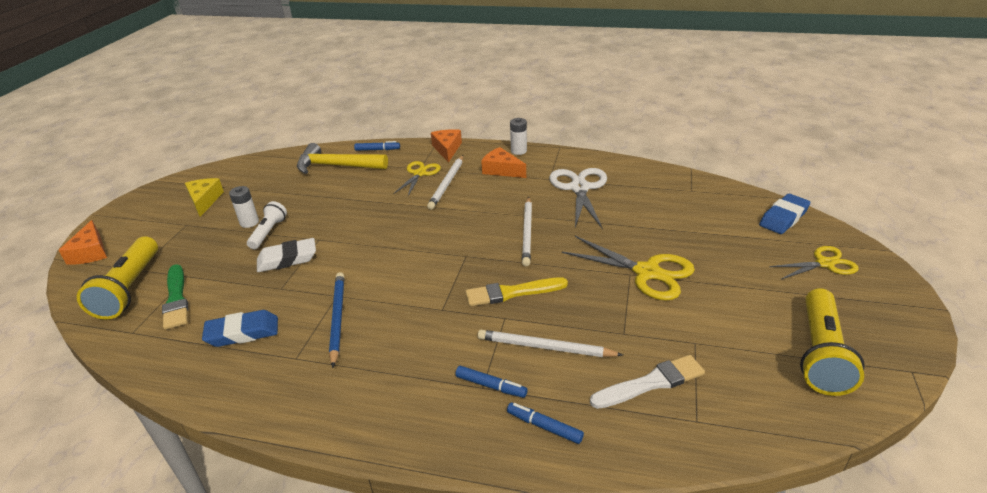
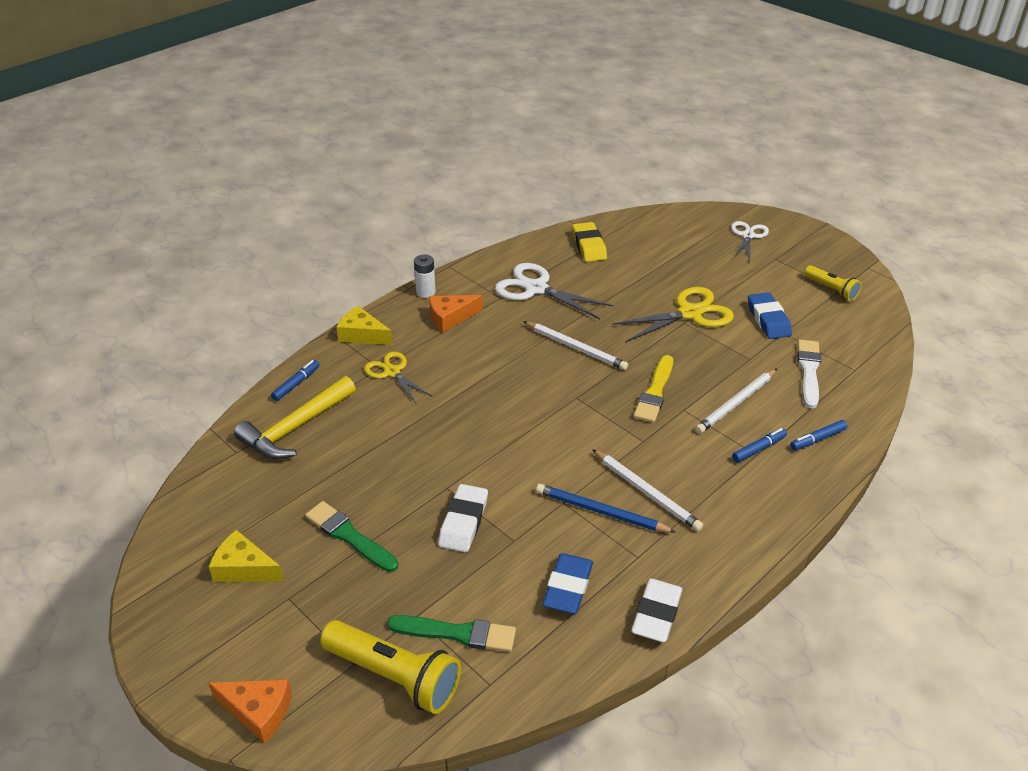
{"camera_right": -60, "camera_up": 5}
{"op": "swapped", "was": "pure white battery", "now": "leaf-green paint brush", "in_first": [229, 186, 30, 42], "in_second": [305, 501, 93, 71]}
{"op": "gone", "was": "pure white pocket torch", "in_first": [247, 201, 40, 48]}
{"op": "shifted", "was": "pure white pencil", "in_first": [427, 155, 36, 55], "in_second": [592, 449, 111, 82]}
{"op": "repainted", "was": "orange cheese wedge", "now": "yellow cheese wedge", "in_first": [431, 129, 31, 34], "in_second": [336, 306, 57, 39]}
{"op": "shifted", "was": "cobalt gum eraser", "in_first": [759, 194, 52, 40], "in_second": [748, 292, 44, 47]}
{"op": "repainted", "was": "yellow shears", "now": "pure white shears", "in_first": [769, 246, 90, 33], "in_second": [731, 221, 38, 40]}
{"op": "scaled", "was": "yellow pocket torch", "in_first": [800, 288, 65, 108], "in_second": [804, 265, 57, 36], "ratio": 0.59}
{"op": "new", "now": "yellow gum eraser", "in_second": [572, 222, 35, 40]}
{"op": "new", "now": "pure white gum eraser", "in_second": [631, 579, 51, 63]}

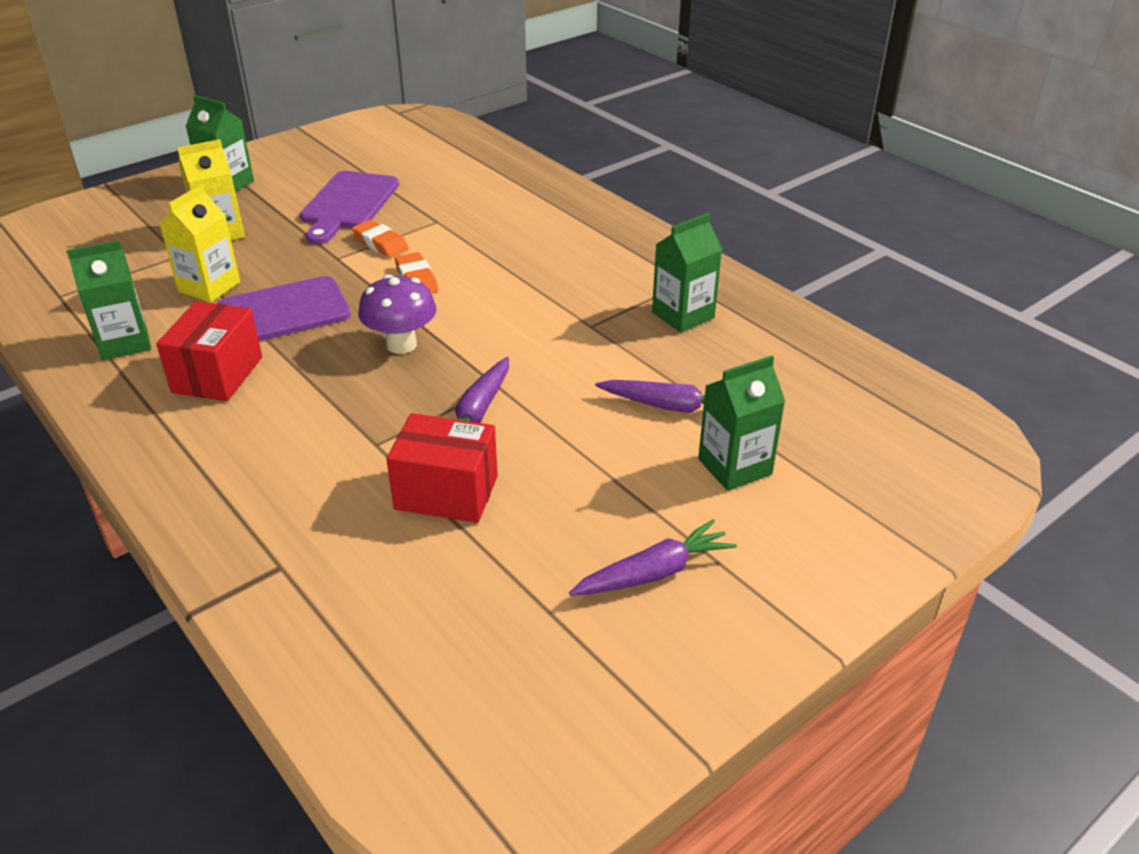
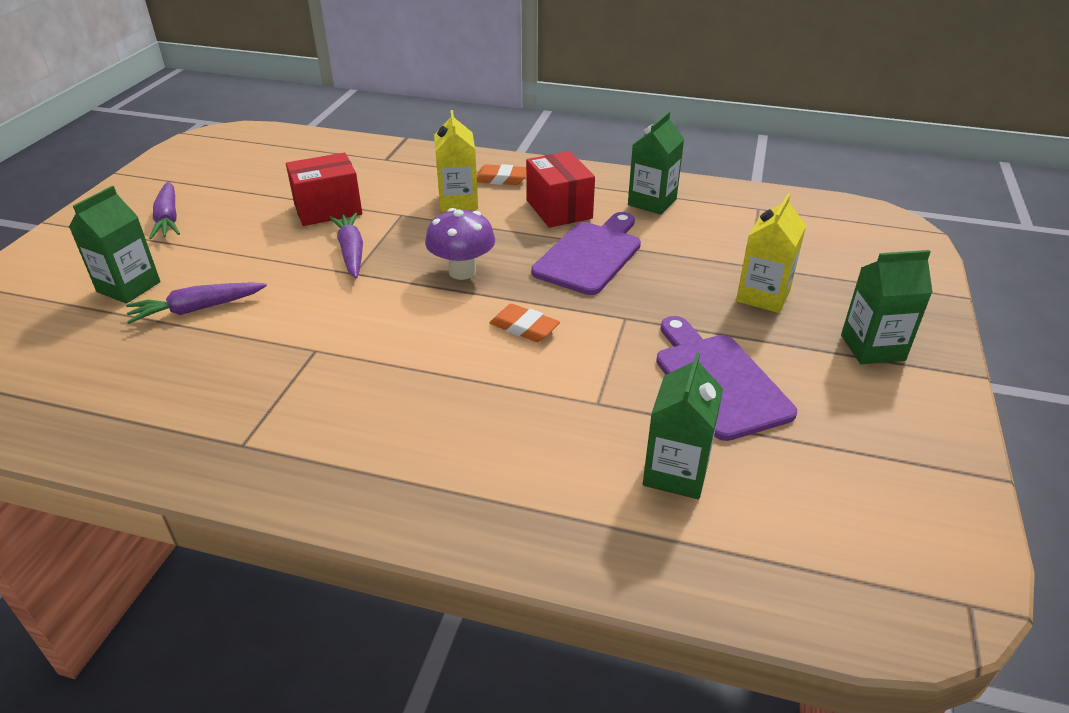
{"camera_right": 145, "camera_up": 0}
{"op": "shifted", "was": "yellow milk carton", "in_first": [159, 184, 81, 119], "in_second": [434, 110, 44, 102]}
{"op": "shifted", "was": "orange gum eraser", "in_first": [352, 220, 57, 38], "in_second": [477, 164, 49, 21]}
{"op": "rotated", "was": "royal purple toy carrot", "in_first": [569, 520, 168, 76], "in_second": [149, 181, 31, 58], "clockwise": -45}
{"op": "shifted", "was": "leaf-green milk carton", "in_first": [652, 213, 70, 119], "in_second": [643, 352, 80, 147]}

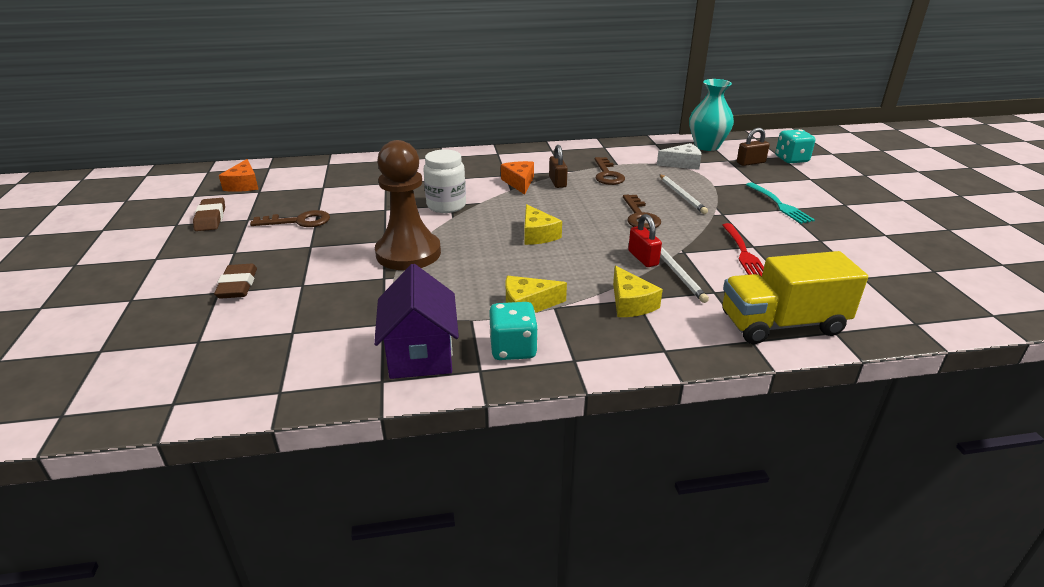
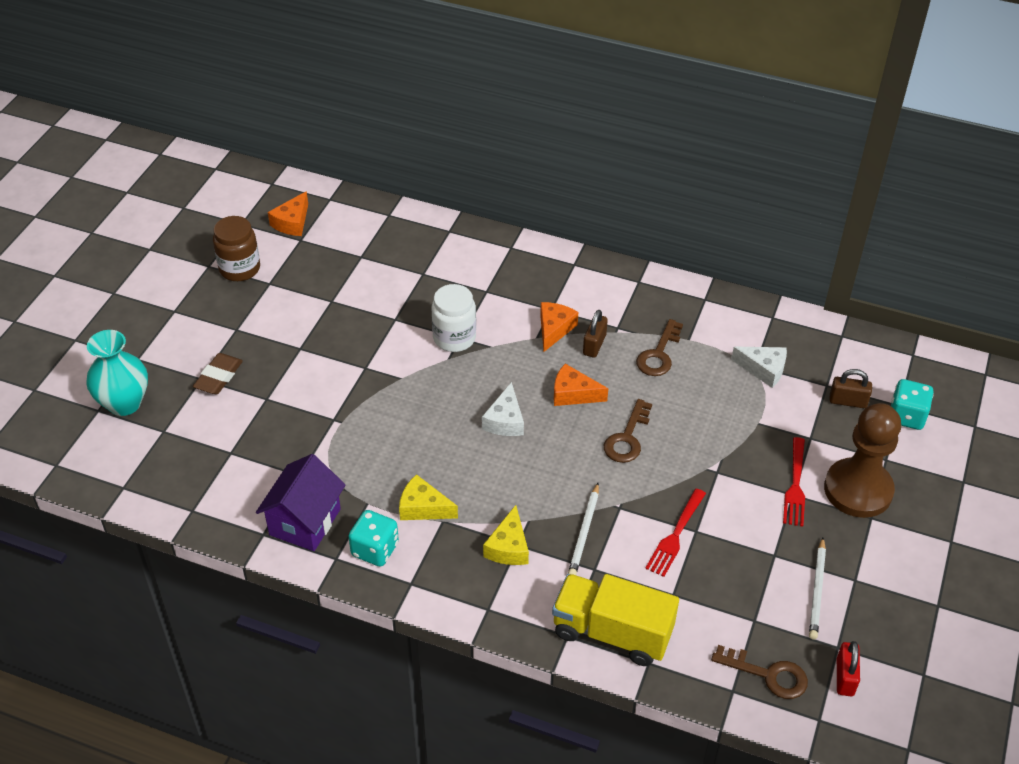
{"camera_right": 30, "camera_up": 15}
{"op": "swapped", "was": "russet gum eraser", "now": "russet jam jar", "in_first": [193, 198, 32, 33], "in_second": [213, 216, 47, 65]}
{"op": "shifted", "was": "russet latchkey", "in_first": [250, 210, 80, 17], "in_second": [711, 645, 97, 54]}
{"op": "shifted", "was": "russet game pawn", "in_first": [375, 140, 66, 130], "in_second": [824, 403, 77, 115]}
{"op": "repainted", "was": "yellow cheese wedge", "now": "pure white cheese wedge", "in_first": [524, 204, 38, 41], "in_second": [482, 382, 42, 54]}
{"op": "shifted", "was": "crimson padlock", "in_first": [628, 214, 34, 53], "in_second": [837, 641, 23, 55]}
{"op": "shifted", "was": "pure white pencil", "in_first": [659, 174, 49, 40], "in_second": [809, 538, 17, 102]}
{"op": "shifted", "was": "turquoise vase", "in_first": [689, 79, 45, 72], "in_second": [86, 330, 62, 86]}
{"op": "repainted", "was": "turquoise dinner fork", "now": "crimson dinner fork", "in_first": [746, 182, 69, 42], "in_second": [783, 437, 22, 89]}
{"op": "new", "now": "orange cheese wedge", "in_second": [554, 364, 54, 42]}

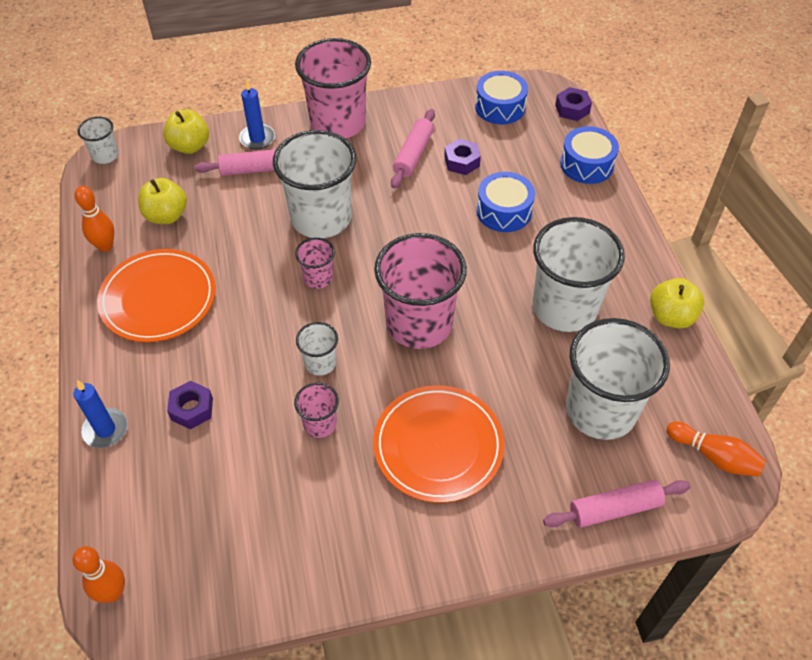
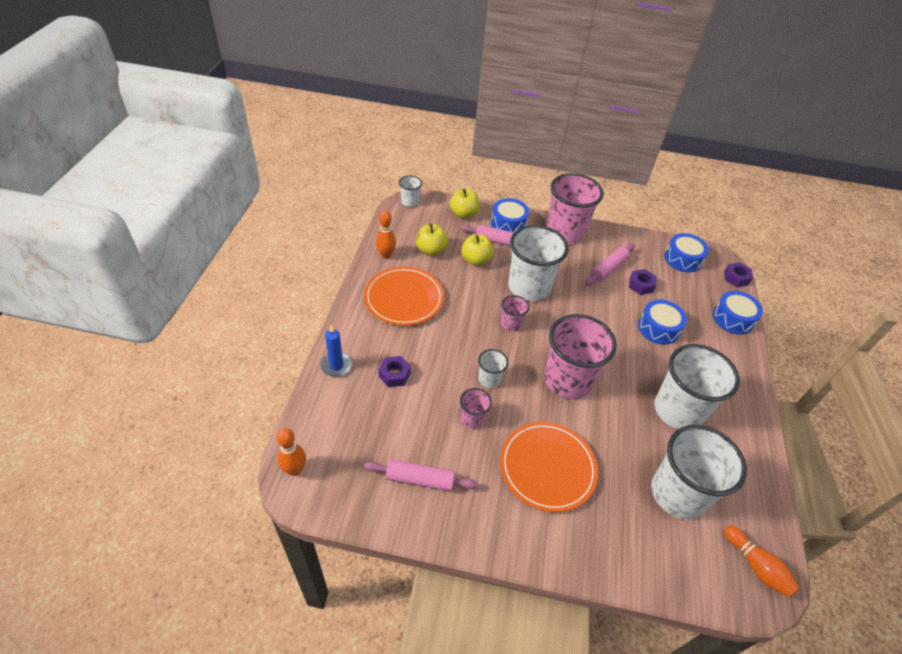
{"camera_right": 20, "camera_up": -5}
{"op": "swapped", "was": "cobalt pillar candle", "now": "cobalt drum", "in_first": [239, 80, 36, 70], "in_second": [491, 198, 38, 34]}
{"op": "shifted", "was": "pink pastry roller", "in_first": [543, 480, 147, 48], "in_second": [364, 460, 114, 31]}
{"op": "shifted", "was": "yellow toy apple", "in_first": [650, 278, 54, 51], "in_second": [461, 234, 33, 32]}

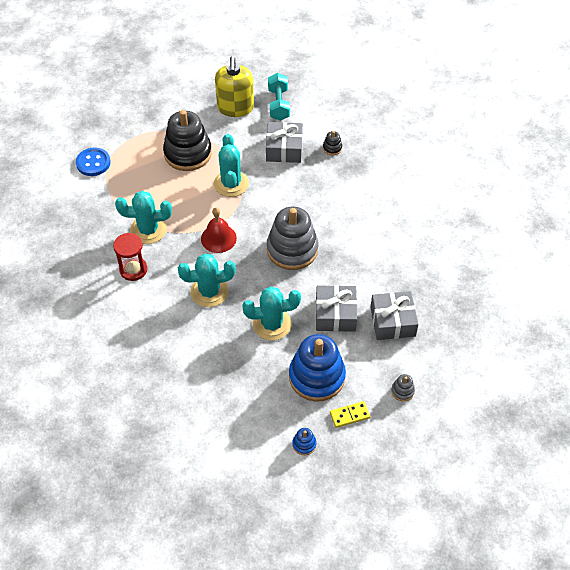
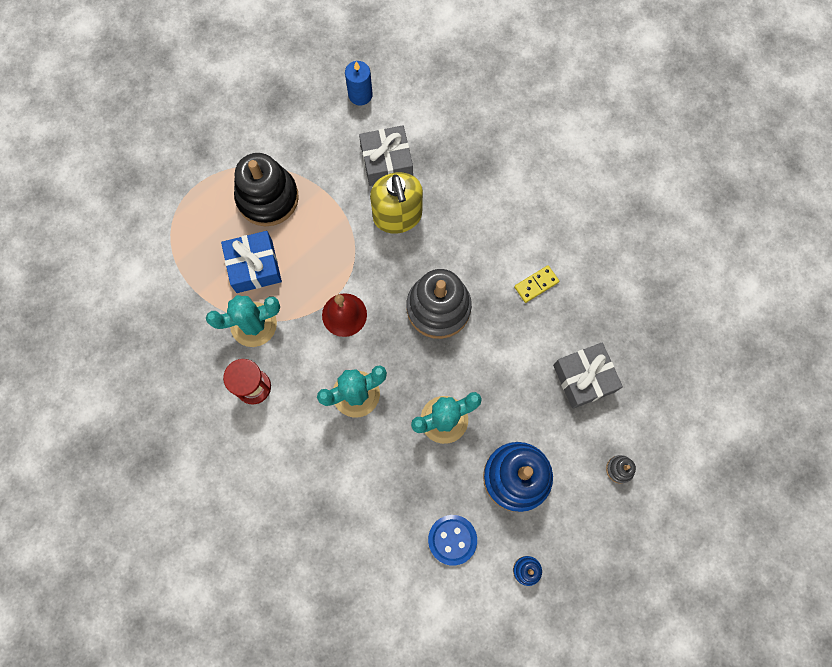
{"camera_right": -15, "camera_up": 20}
{"op": "shifted", "was": "cobalt shirt button", "in_first": [76, 148, 35, 28], "in_second": [428, 515, 49, 51]}
{"op": "gone", "was": "turquoise prickly plant", "in_first": [214, 134, 35, 63]}
{"op": "shifted", "was": "yellow pump bottle", "in_first": [215, 56, 39, 61], "in_second": [370, 172, 53, 61]}
{"op": "swapped", "was": "turquoise hand weight", "now": "cobalt pillar candle", "in_first": [268, 73, 22, 48], "in_second": [345, 61, 28, 44]}
{"op": "gone", "was": "gray gift", "in_first": [316, 285, 41, 47]}
{"op": "gone", "was": "ebony stacking toy", "in_first": [323, 131, 19, 24]}
{"op": "shifted", "was": "yellow domino piece", "in_first": [330, 401, 41, 27], "in_second": [514, 265, 45, 38]}
{"op": "new", "now": "cobalt gift", "in_second": [221, 231, 61, 62]}

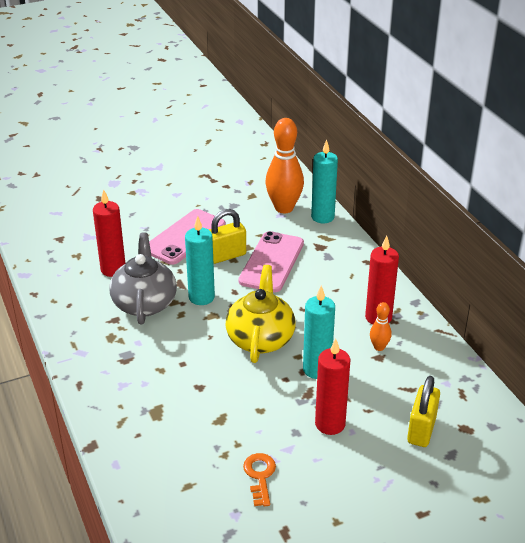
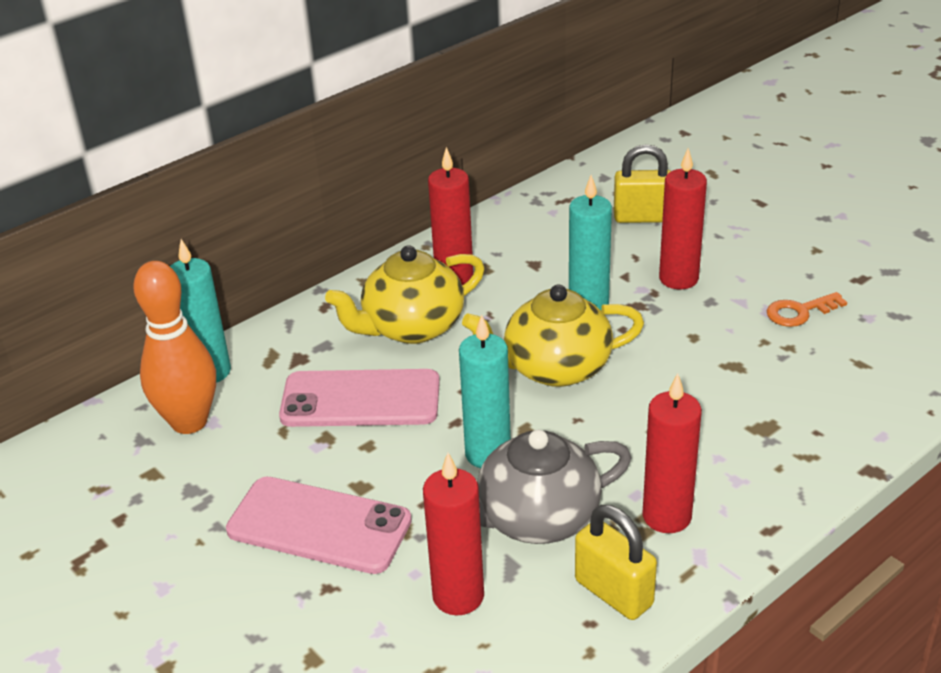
{"camera_right": -105, "camera_up": 0}
{"op": "shifted", "was": "yellow padlock", "in_first": [209, 209, 37, 55], "in_second": [575, 505, 82, 115]}
{"op": "gone", "was": "orange tenpin", "in_first": [370, 302, 22, 49]}
{"op": "new", "now": "yellow teapot", "in_second": [325, 245, 160, 99]}
{"op": "new", "now": "crimson pillar candle", "in_second": [642, 373, 60, 160]}

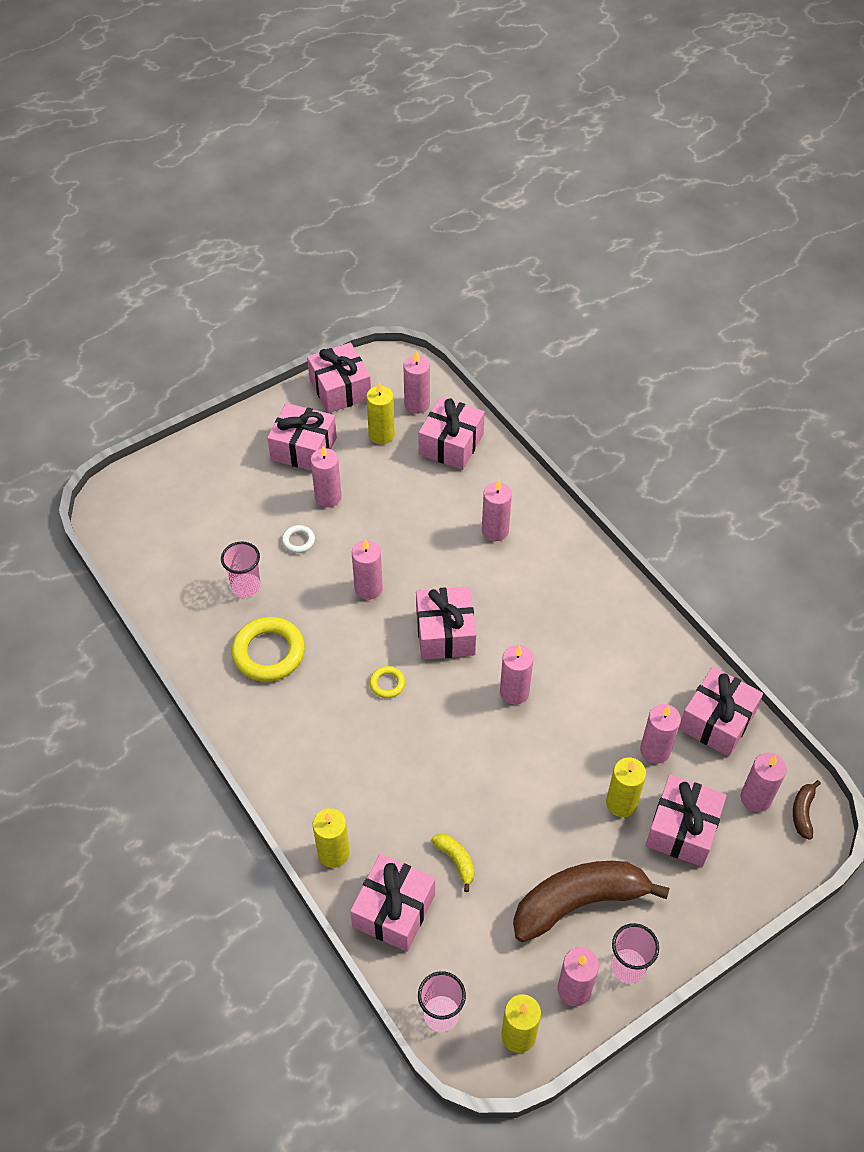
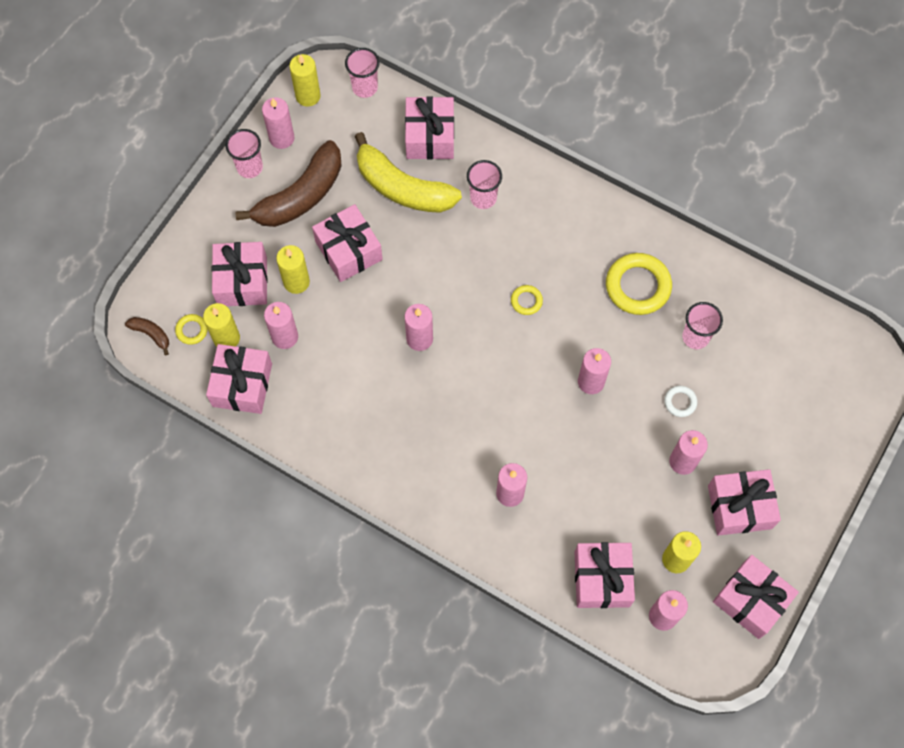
{"camera_right": 155, "camera_up": 15}
{"op": "shifted", "was": "yellow pillar candle", "in_first": [313, 808, 37, 60], "in_second": [203, 303, 37, 44]}
{"op": "shifted", "was": "pink gift", "in_first": [416, 586, 60, 74], "in_second": [312, 204, 71, 78]}
{"op": "scaled", "was": "yellow banana", "in_first": [431, 834, 44, 58], "in_second": [355, 132, 107, 81], "ratio": 2.35}
{"op": "swapped", "was": "pink pillar candle", "now": "yellow torus", "in_first": [741, 753, 46, 59], "in_second": [175, 314, 33, 31]}
{"op": "rotated", "was": "russet banana", "in_first": [793, 780, 28, 60], "in_second": [125, 317, 44, 38], "clockwise": -45}
{"op": "new", "now": "pink cup", "in_second": [467, 160, 35, 49]}

